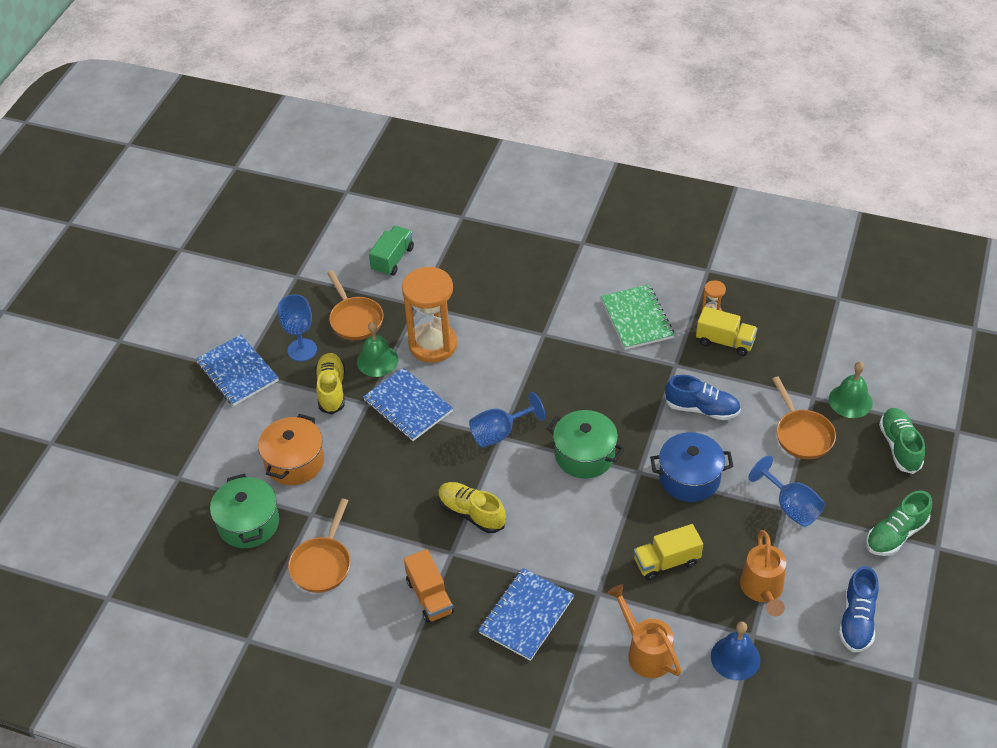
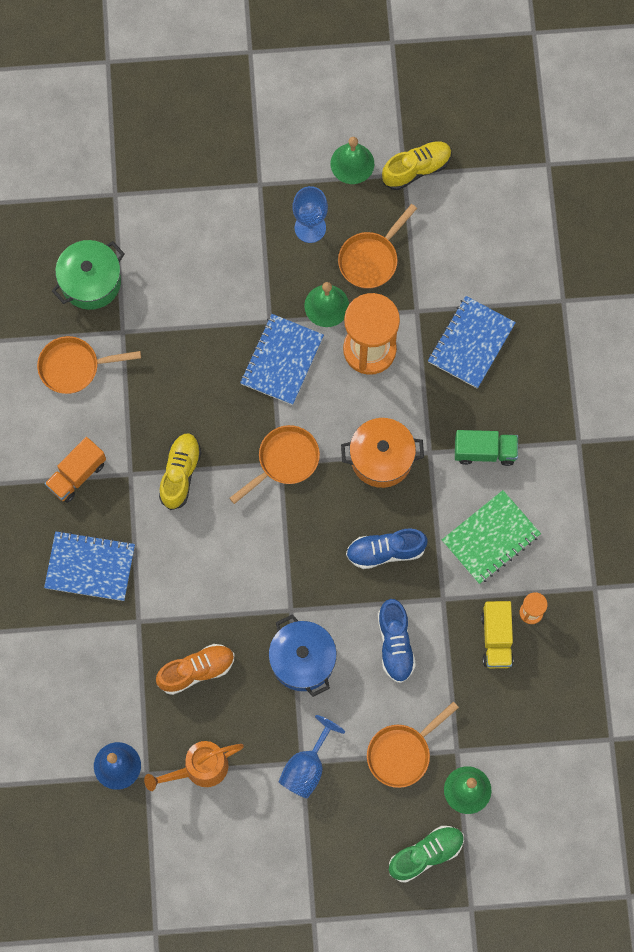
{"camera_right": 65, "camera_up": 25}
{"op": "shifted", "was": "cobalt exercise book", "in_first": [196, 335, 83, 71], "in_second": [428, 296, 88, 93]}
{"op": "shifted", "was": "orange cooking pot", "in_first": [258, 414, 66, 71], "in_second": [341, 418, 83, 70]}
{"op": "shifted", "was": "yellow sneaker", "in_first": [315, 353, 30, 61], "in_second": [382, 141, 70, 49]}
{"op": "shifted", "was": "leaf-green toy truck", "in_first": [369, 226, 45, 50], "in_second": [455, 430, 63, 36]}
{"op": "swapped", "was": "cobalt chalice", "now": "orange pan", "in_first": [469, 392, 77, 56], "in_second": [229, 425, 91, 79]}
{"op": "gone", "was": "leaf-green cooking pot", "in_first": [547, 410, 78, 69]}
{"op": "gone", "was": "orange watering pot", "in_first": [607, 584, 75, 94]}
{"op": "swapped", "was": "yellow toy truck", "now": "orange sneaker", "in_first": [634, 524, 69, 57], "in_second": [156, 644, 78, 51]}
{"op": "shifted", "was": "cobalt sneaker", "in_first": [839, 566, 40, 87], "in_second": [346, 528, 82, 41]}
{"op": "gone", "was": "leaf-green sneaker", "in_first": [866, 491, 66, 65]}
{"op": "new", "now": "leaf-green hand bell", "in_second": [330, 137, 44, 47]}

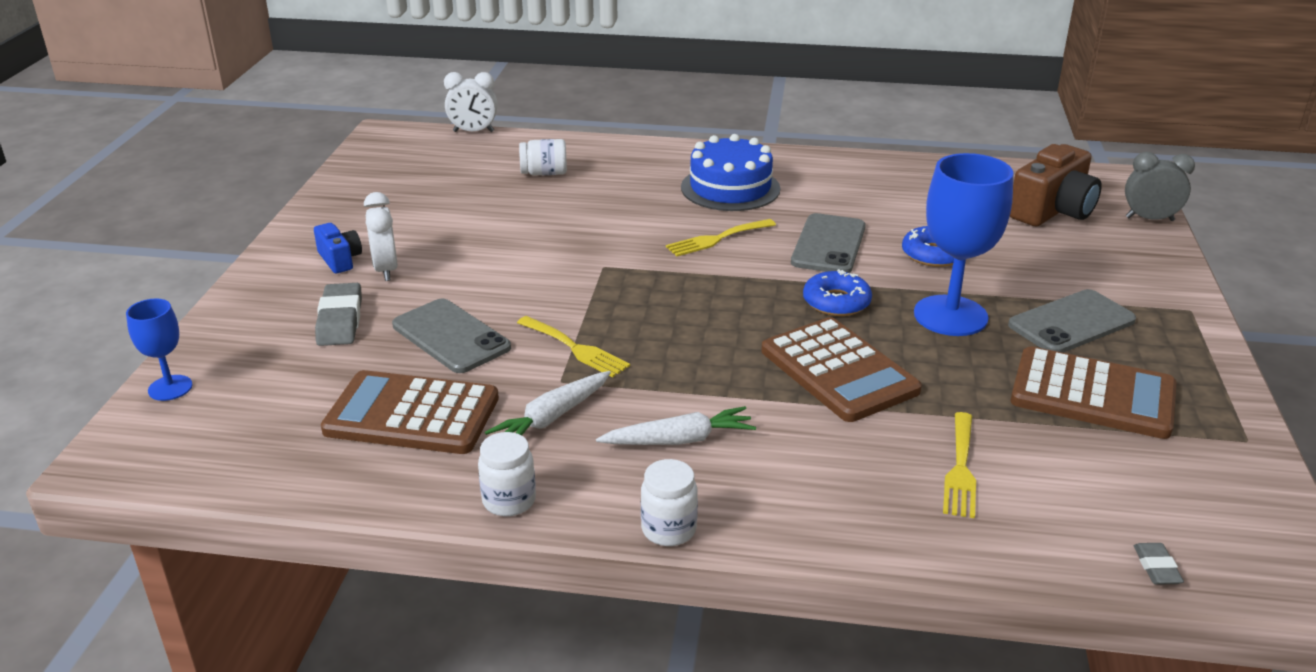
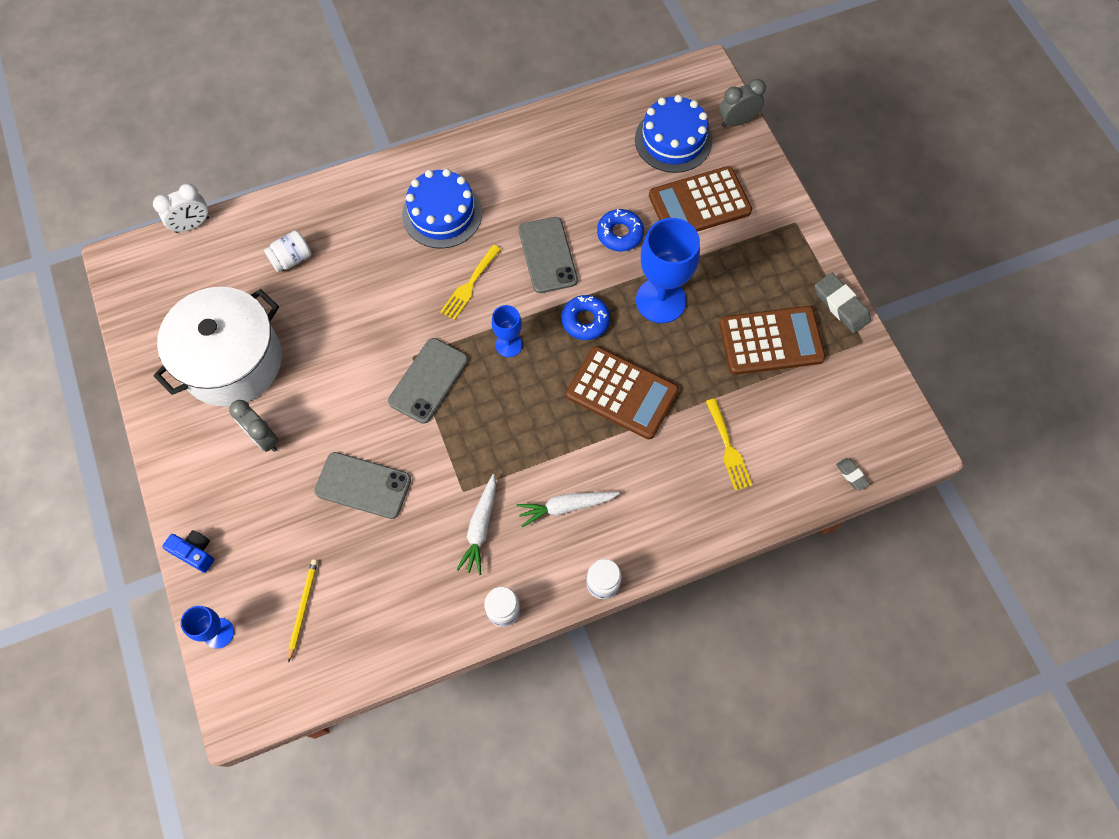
{"camera_right": -30, "camera_up": 35}
{"op": "shifted", "was": "cobalt camera", "in_first": [314, 223, 48, 51], "in_second": [162, 530, 52, 43]}
{"op": "shifted", "was": "gray gum eraser", "in_first": [315, 283, 47, 63], "in_second": [815, 273, 56, 60]}
{"op": "shifted", "was": "russet adding machine", "in_first": [321, 370, 178, 84], "in_second": [649, 166, 103, 66]}
{"op": "repainted", "was": "pure white clock", "now": "gray clock", "in_first": [364, 192, 34, 89], "in_second": [229, 400, 50, 52]}
{"op": "gone", "was": "yellow dinner fork", "in_first": [517, 316, 113, 61]}
{"op": "rotated", "was": "pure white toy carrot", "in_first": [596, 406, 160, 39], "in_second": [517, 492, 103, 35], "clockwise": -150}
{"op": "shifted", "was": "gray phone", "in_first": [1008, 289, 128, 64], "in_second": [388, 338, 80, 86]}
{"op": "swapped", "was": "russet camera", "now": "cobalt layer cake", "in_first": [1010, 144, 92, 82], "in_second": [635, 95, 77, 78]}
{"op": "new", "now": "pure white cooking pot", "in_second": [154, 287, 128, 120]}
{"op": "new", "now": "yellow pencil", "in_second": [288, 559, 30, 103]}
{"op": "new", "now": "cobalt chalice", "in_second": [492, 305, 30, 52]}

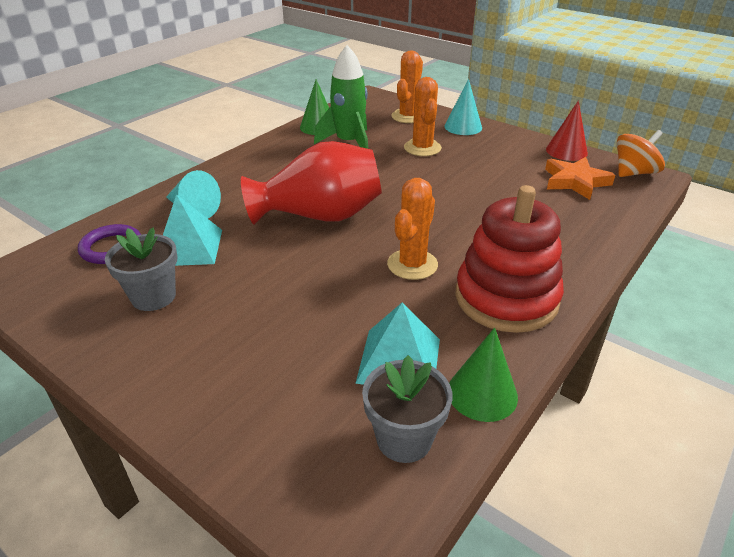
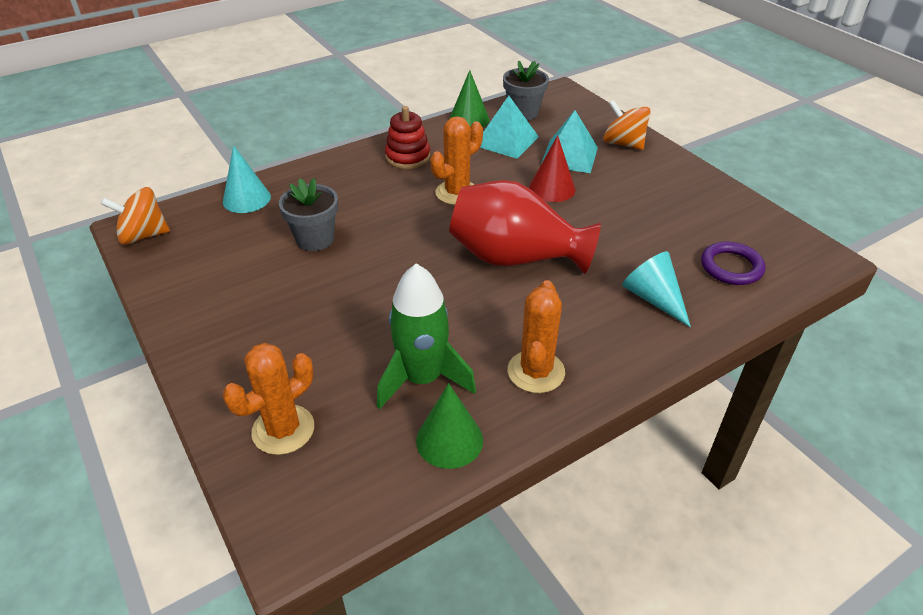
{"camera_right": -160, "camera_up": 5}
{"op": "shifted", "was": "gray flower pot", "in_first": [105, 228, 72, 83], "in_second": [279, 178, 59, 73]}
{"op": "shifted", "was": "turquoise solid pyramid", "in_first": [163, 194, 59, 72], "in_second": [540, 110, 58, 63]}
{"op": "shifted", "was": "orange prickly plant", "in_first": [404, 77, 38, 79], "in_second": [508, 280, 57, 113]}
{"op": "shifted", "was": "turquoise cone shape", "in_first": [444, 79, 38, 56], "in_second": [223, 145, 48, 68]}
{"op": "scaled", "was": "crimson stacking toy", "in_first": [456, 185, 108, 148], "in_second": [385, 106, 45, 63], "ratio": 0.58}
{"op": "gone", "was": "orange star", "in_first": [545, 157, 70, 43]}
{"op": "shifted", "was": "crimson cone shape", "in_first": [546, 100, 42, 61], "in_second": [529, 135, 46, 67]}
{"op": "new", "now": "orange toy top", "in_second": [603, 100, 48, 50]}

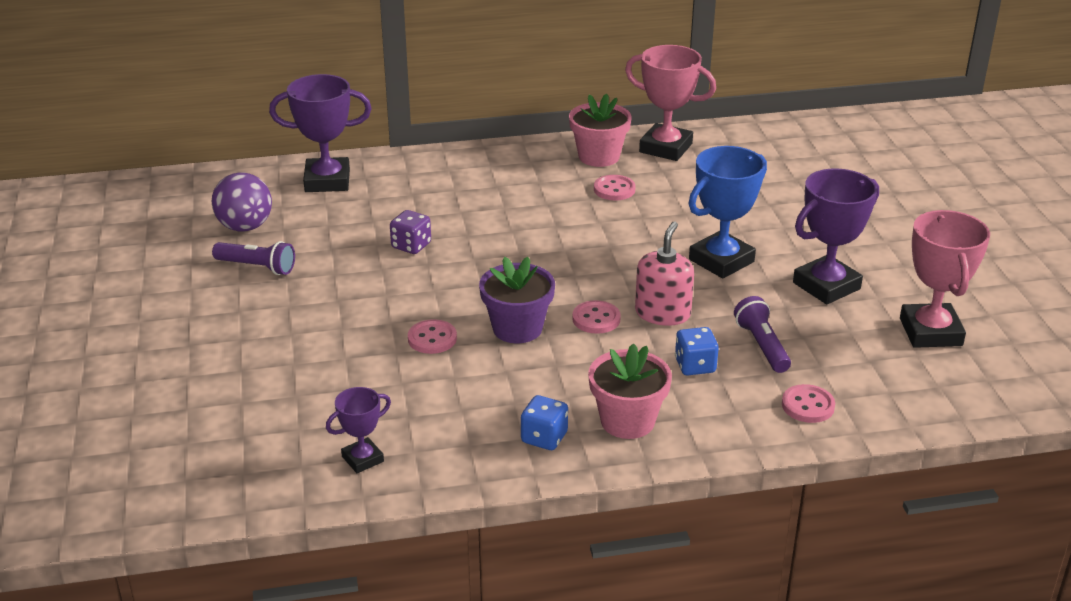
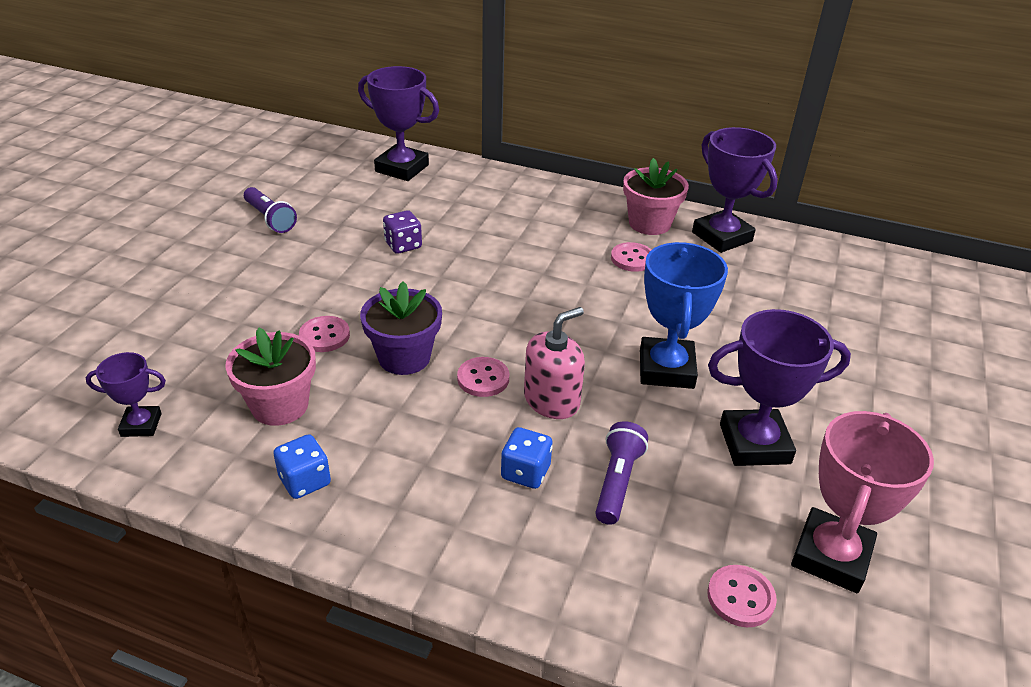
{"camera_right": 30, "camera_up": 5}
{"op": "gone", "was": "royal purple play ball", "in_first": [212, 172, 60, 60]}
{"op": "shifted", "was": "pink flower pot", "in_first": [588, 344, 84, 95], "in_second": [225, 327, 91, 99]}
{"op": "repainted", "was": "pink prize cup", "now": "royal purple prize cup", "in_first": [625, 45, 91, 116], "in_second": [692, 127, 86, 126]}
{"op": "rotated", "was": "cobalt prize cup", "in_first": [688, 146, 79, 132], "in_second": [640, 242, 88, 147], "clockwise": -75}
{"op": "shifted", "was": "pink shirt button", "in_first": [782, 384, 53, 39], "in_second": [708, 565, 69, 62]}

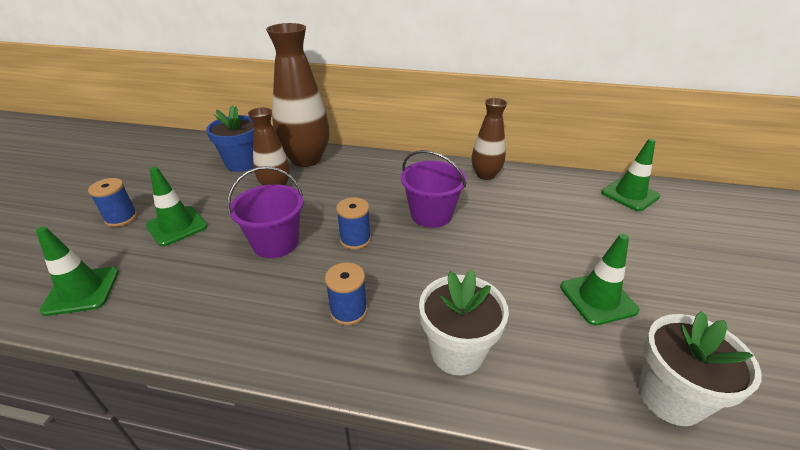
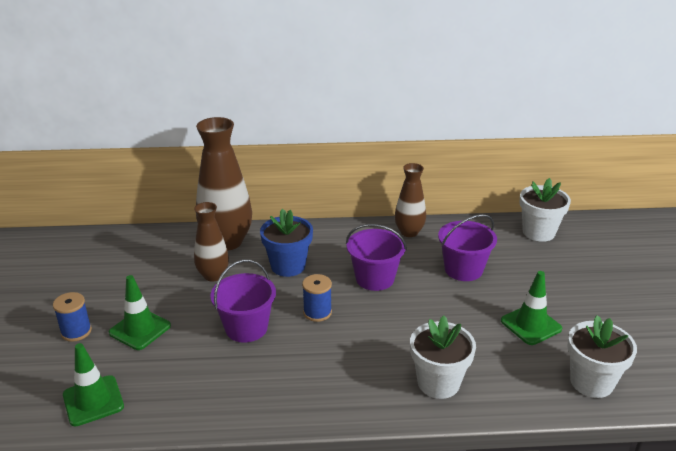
{"camera_right": -15, "camera_up": -5}
{"op": "shifted", "was": "cobalt flower pot", "in_first": [206, 105, 48, 67], "in_second": [260, 209, 53, 68]}
{"op": "gone", "was": "cobalt spool", "in_first": [325, 262, 42, 63]}
{"op": "swapped", "was": "leaf-green traffic cone", "now": "pure white flower pot", "in_first": [601, 138, 59, 73], "in_second": [519, 178, 52, 64]}
{"op": "new", "now": "royal purple pail", "in_second": [438, 214, 59, 67]}

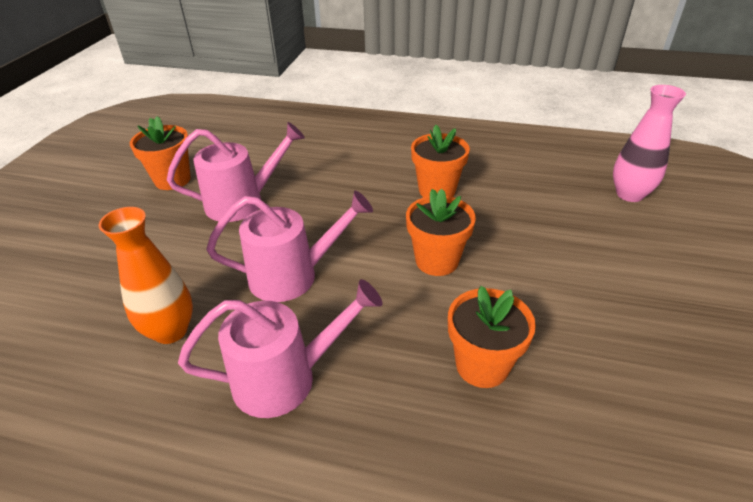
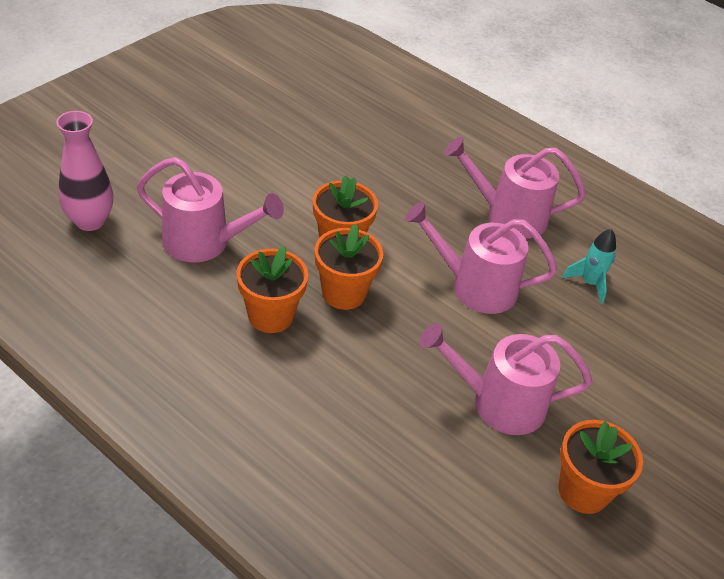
{"camera_right": -160, "camera_up": 5}
{"op": "swapped", "was": "orange vase", "now": "turquoise toy rocket", "in_first": [99, 207, 94, 137], "in_second": [562, 229, 54, 75]}
{"op": "shifted", "was": "orange flower pot", "in_first": [448, 286, 88, 102], "in_second": [315, 224, 68, 86]}
{"op": "new", "now": "pink watering pot", "in_second": [137, 157, 147, 106]}

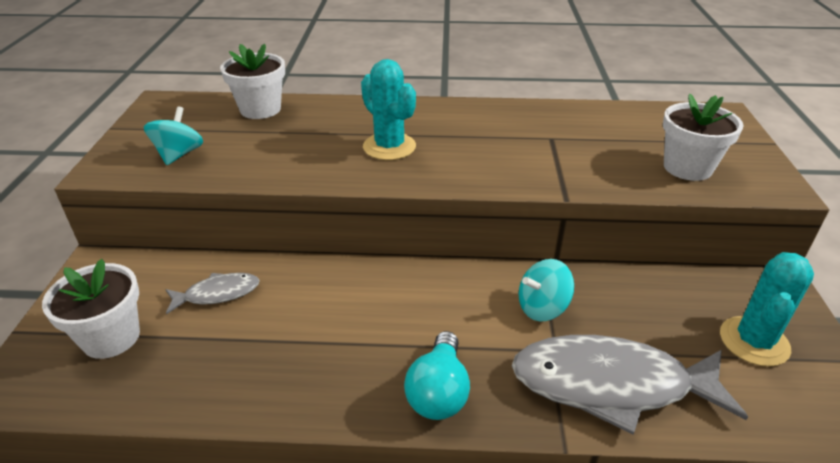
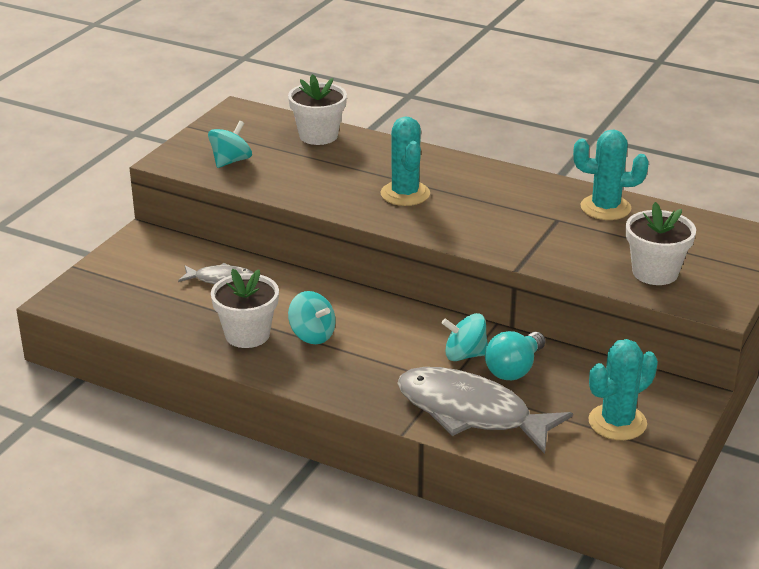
{"camera_right": 25, "camera_up": -5}
{"op": "shifted", "was": "pure white flower pot", "in_first": [42, 259, 98, 100], "in_second": [211, 269, 68, 79]}
{"op": "shifted", "was": "turquoise bulb", "in_first": [404, 331, 66, 89], "in_second": [485, 331, 60, 49]}
{"op": "new", "now": "turquoise toy top", "in_second": [288, 291, 48, 53]}
{"op": "new", "now": "turquoise prickly plant", "in_second": [573, 129, 76, 91]}

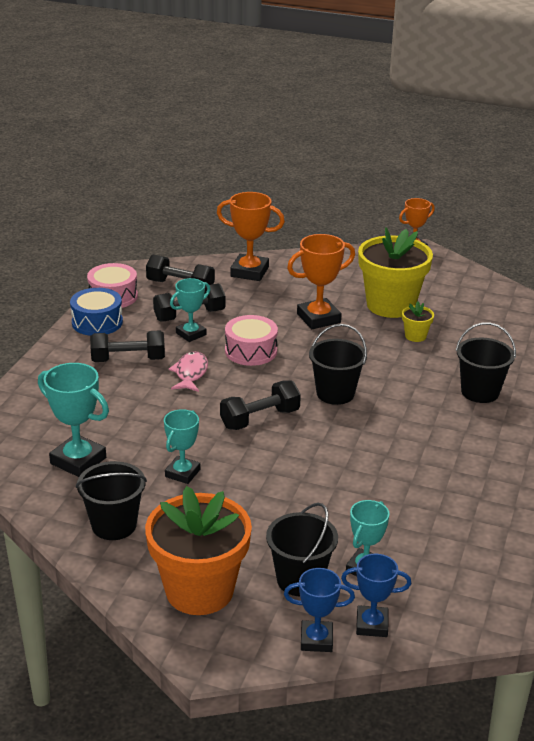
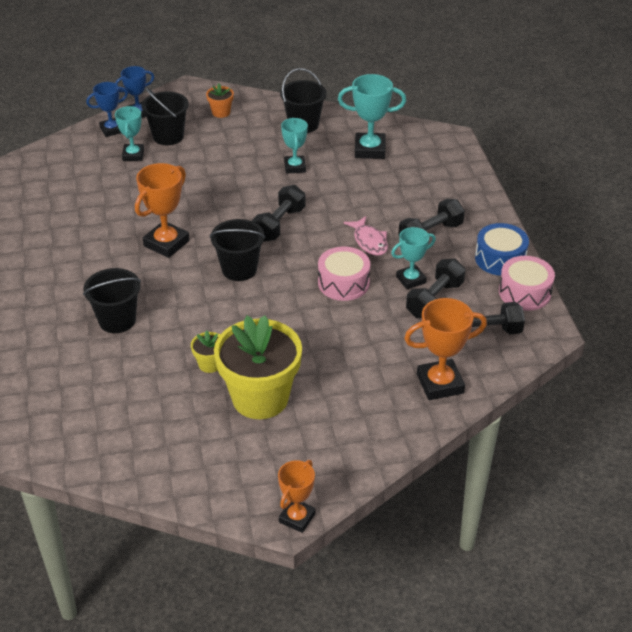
{"camera_right": 150, "camera_up": 10}
{"op": "scaled", "was": "orange flower pot", "in_first": [145, 486, 107, 129], "in_second": [206, 83, 28, 35], "ratio": 0.42}
{"op": "rotated", "was": "turquoise prize cup", "in_first": [170, 278, 40, 64], "in_second": [391, 227, 45, 63], "clockwise": 45}
{"op": "shifted", "was": "orange prize cup", "in_first": [287, 234, 68, 95], "in_second": [135, 163, 55, 95]}

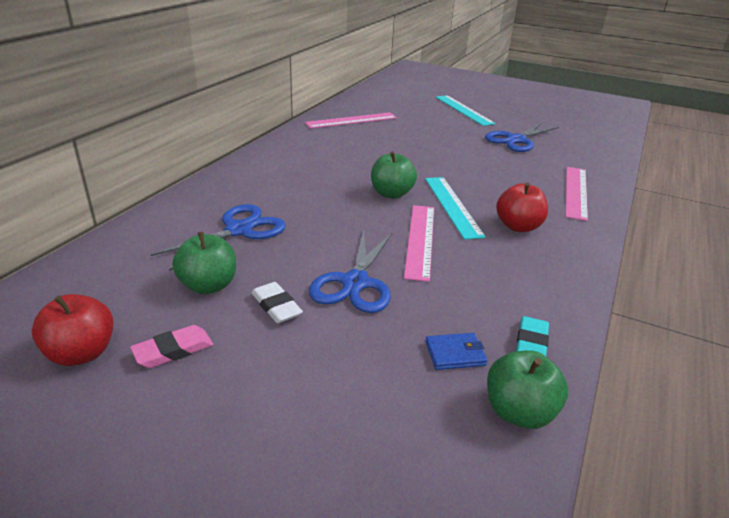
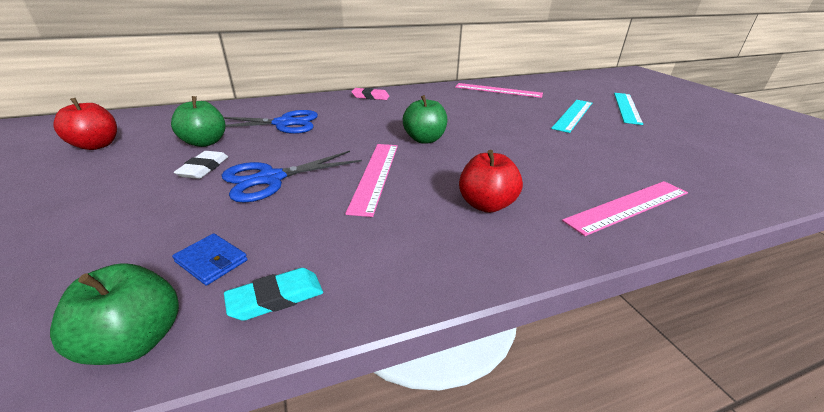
{"camera_right": 45, "camera_up": 0}
{"op": "shifted", "was": "pink gum eraser", "in_first": [130, 325, 83, 43], "in_second": [351, 88, 38, 12]}
{"op": "rotated", "was": "pink measuring stick", "in_first": [404, 205, 30, 77], "in_second": [345, 144, 53, 73], "clockwise": -45}
{"op": "shifted", "was": "turquoise measuring stick", "in_first": [425, 177, 61, 63], "in_second": [551, 100, 41, 33]}
{"op": "gone", "was": "cobalt shears", "in_first": [485, 122, 74, 30]}

